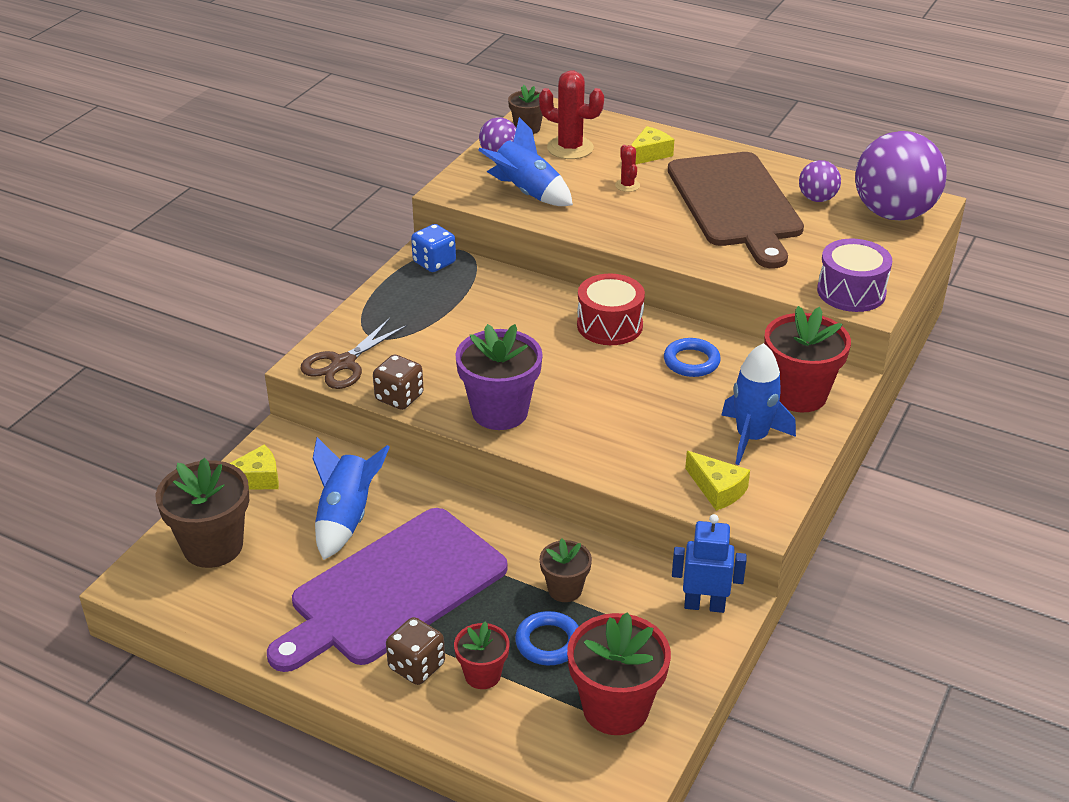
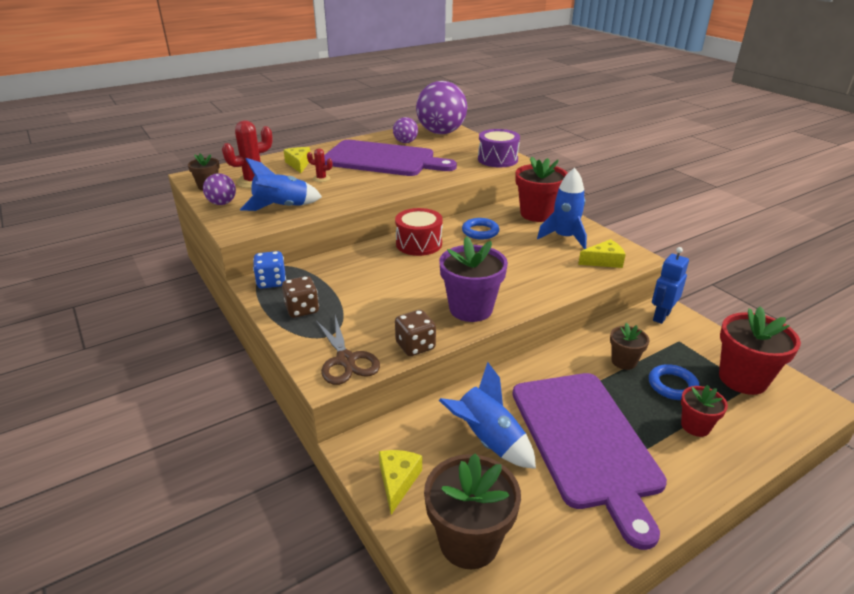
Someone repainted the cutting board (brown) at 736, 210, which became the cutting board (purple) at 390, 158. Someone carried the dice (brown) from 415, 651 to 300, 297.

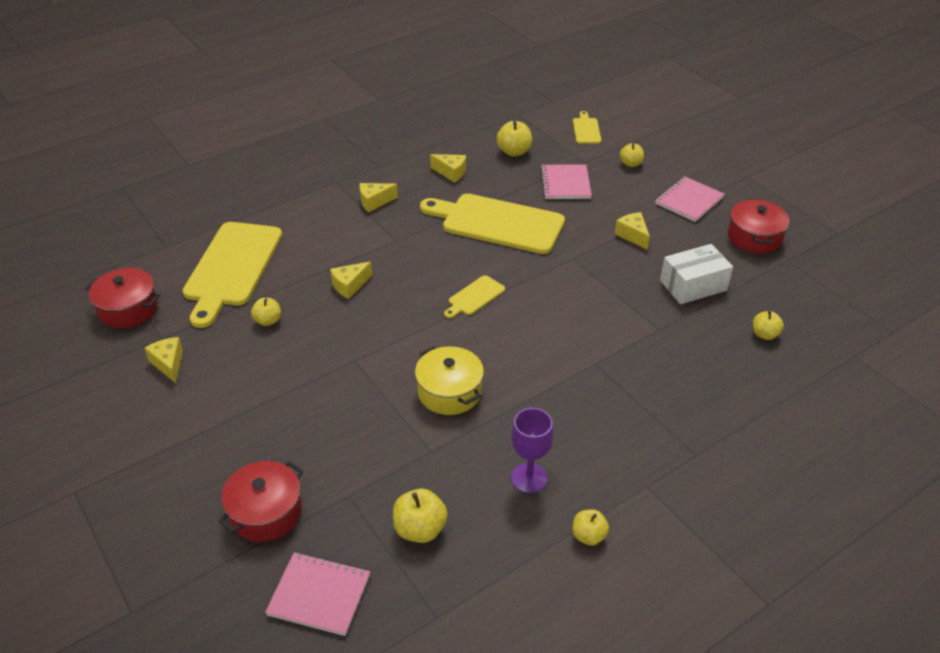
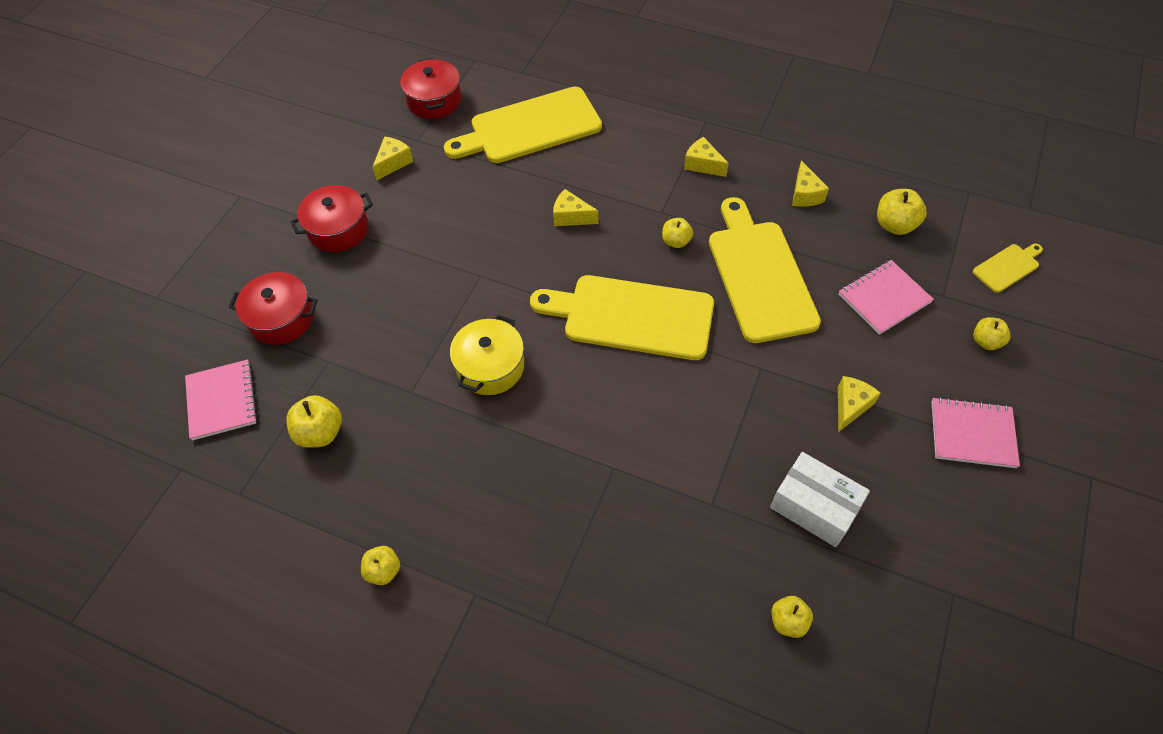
Someone carried the pot (red) from 759, 226 to 332, 218. Someone scaled the cutting board (yellow) at 474, 296 by 2.23. Someone carried the apple (yellow) from 266, 312 to 677, 233. Someone took away the goblet (purple) at 532, 450.

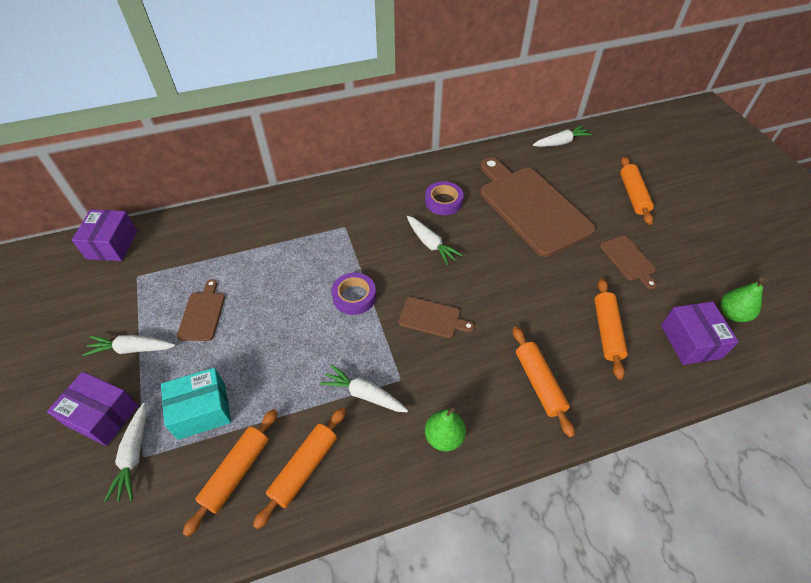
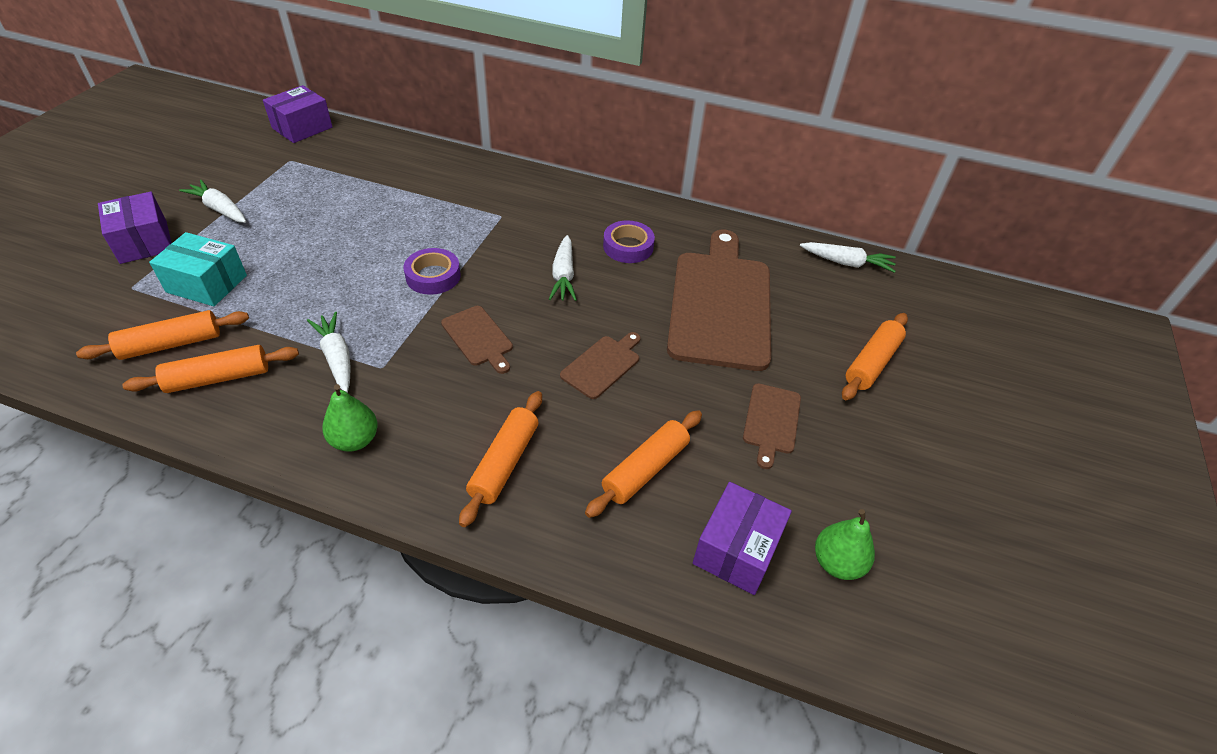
Someone carried the cutting board (brown) from 201, 310 to 600, 365. Someone took away the carrot (white) at 125, 453.

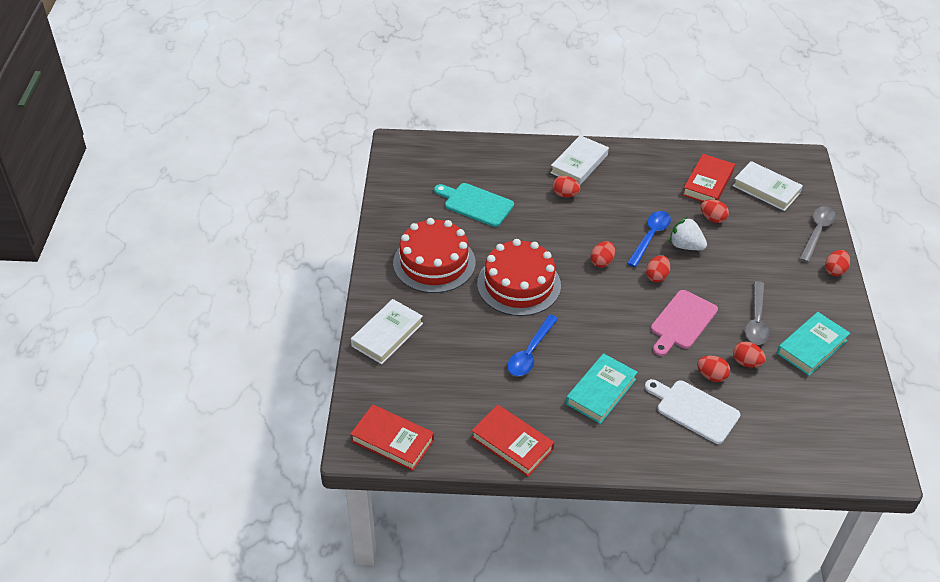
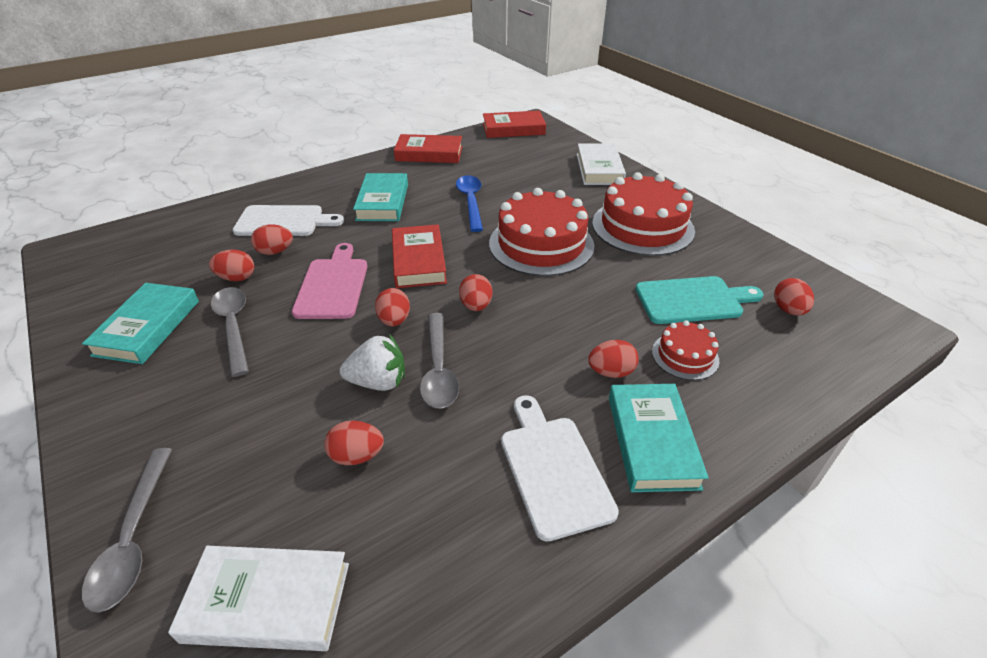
Someone repainted the book (white) at 579, 160, which became the book (turquoise) at 659, 438. Someone carried the book (red) from 708, 178 to 419, 256. Someone repainted the spoon (blue) at 649, 239, which became the spoon (grey) at 439, 361. Someone carried the egg (red) from 837, 263 to 794, 297. Someone put down the cake (red) at 685, 350. Someone put down the cutting board (white) at 560, 468.

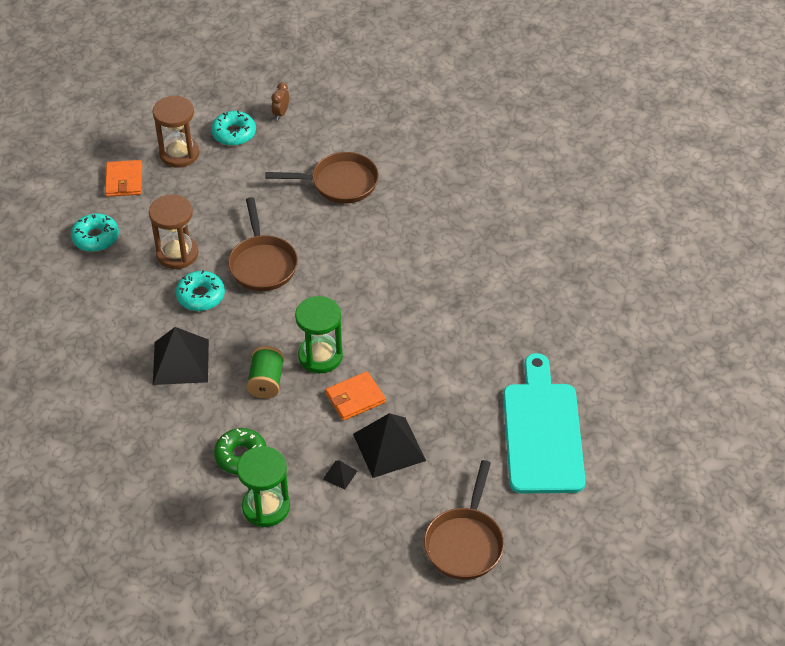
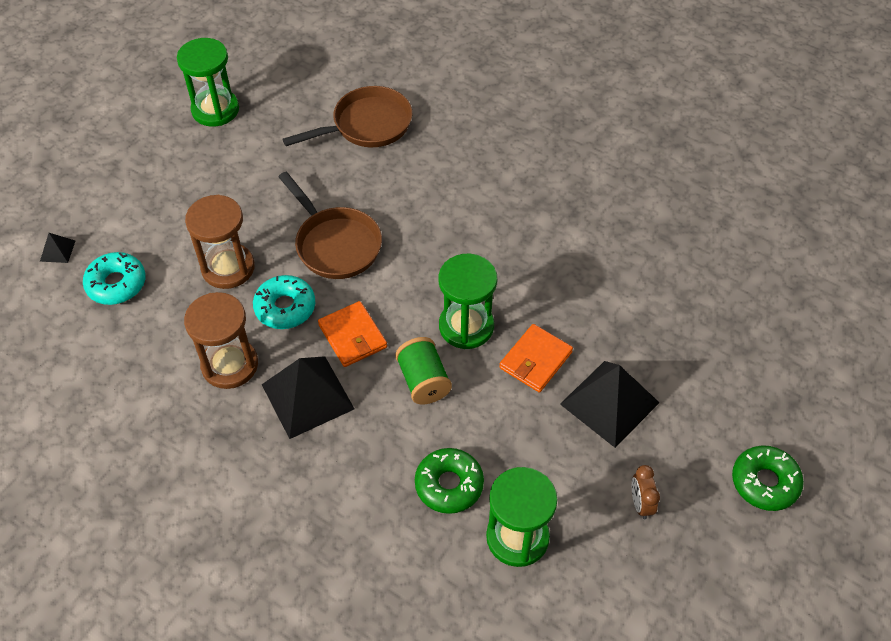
Someone carried the clock (brown) from 280, 101 to 646, 492. Someone carried the hourglass (brown) from 175, 132 to 221, 340. Someone swapped the donut (turquoise) at 233, 128 for the hourglass (green) at 208, 82. Someone carried the wallet (orange) from 123, 178 to 352, 334. Someone took away the cutting board (turquoise) at 544, 423. Someone carried the pyramid (black) from 340, 475 to 57, 248. Someone swapped the pan (brown) at 464, 520 for the donut (green) at 768, 478.

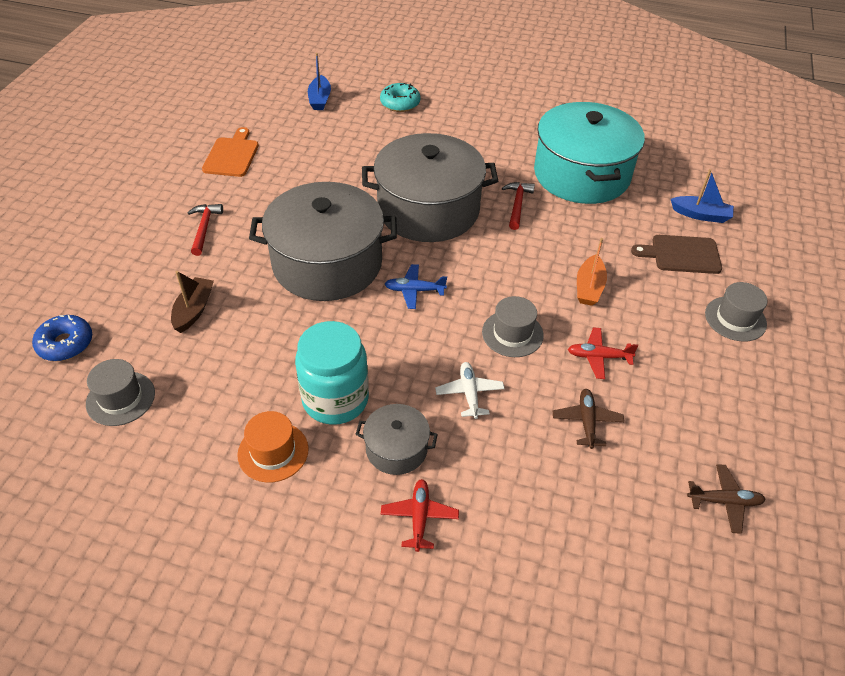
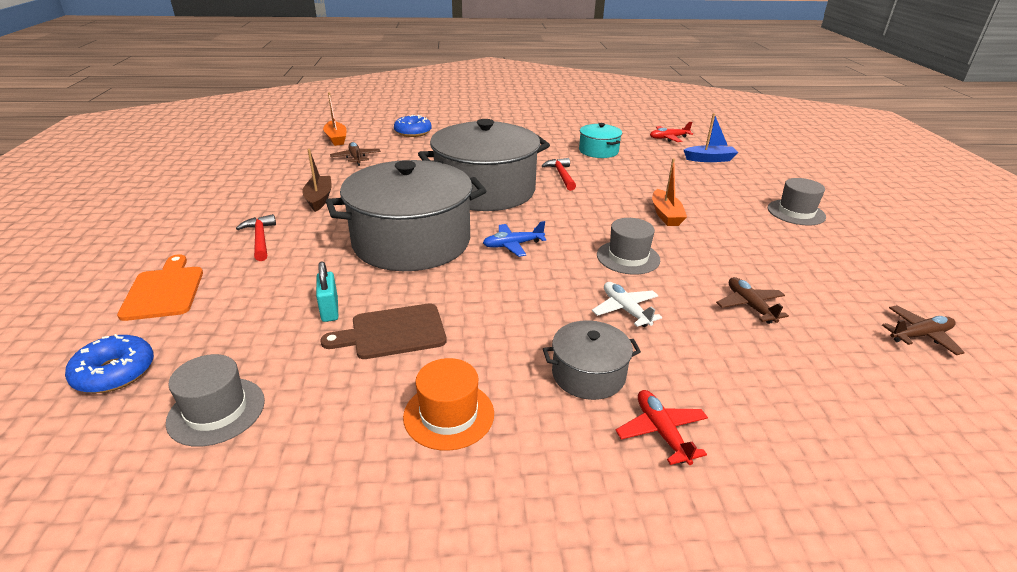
Someone repainted the boat (blue) at 319, 81, which became the boat (orange) at 335, 119. Someone repainted the donut (turquoise) at 400, 97, which became the donut (blue) at 413, 126. Someone scaled the pot (turquoise) at 589, 153 by 0.46. Someone carried the cutting board (orange) from 230, 152 to 160, 288. Someone carried the cutting board (brown) from 676, 254 to 383, 331. Someone carried the boat (brown) from 192, 302 to 317, 180. Someone took away the jar (turquoise) at 332, 373. Someone carried the plane (red) from 603, 353 to 671, 132. Someone put down the plane (brown) at 355, 154. Someone put down the padlock (turquoise) at 327, 291.

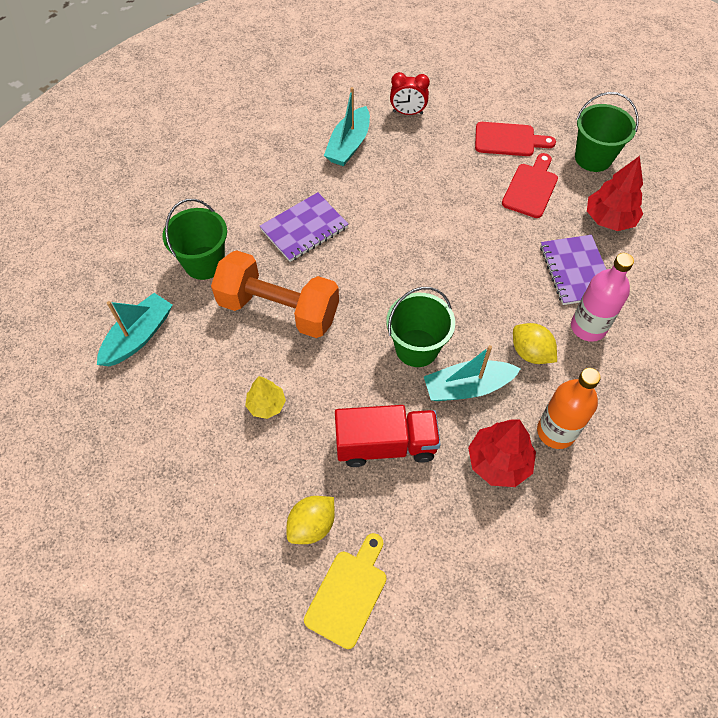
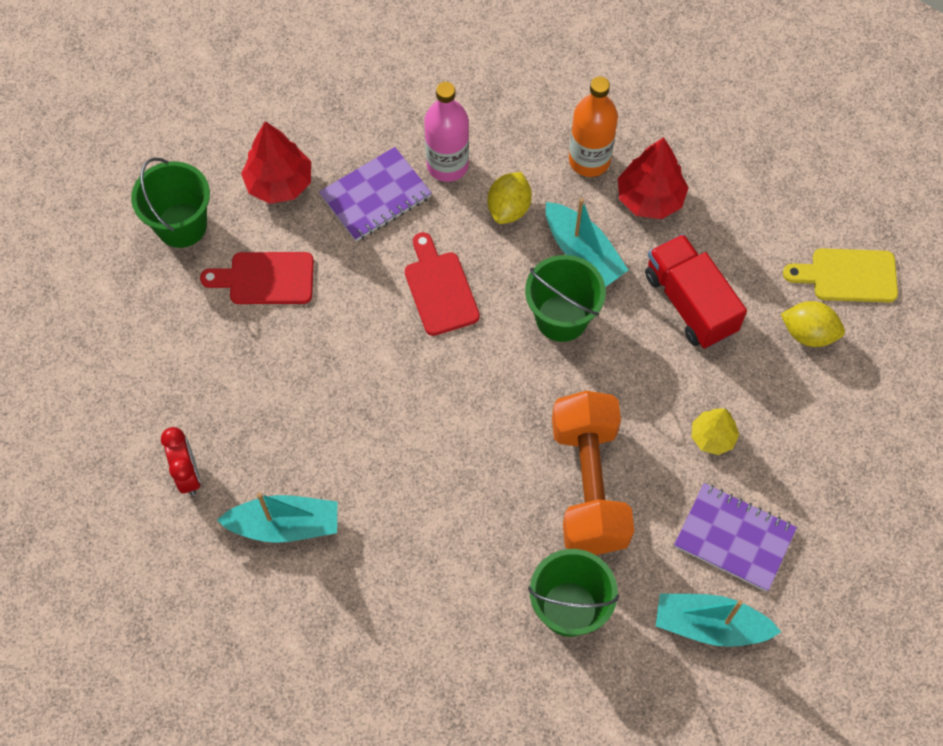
Someone carried the cutting board (red) from 515, 139 to 442, 284. Someone carried the notebook (purple) from 304, 227 to 735, 537.

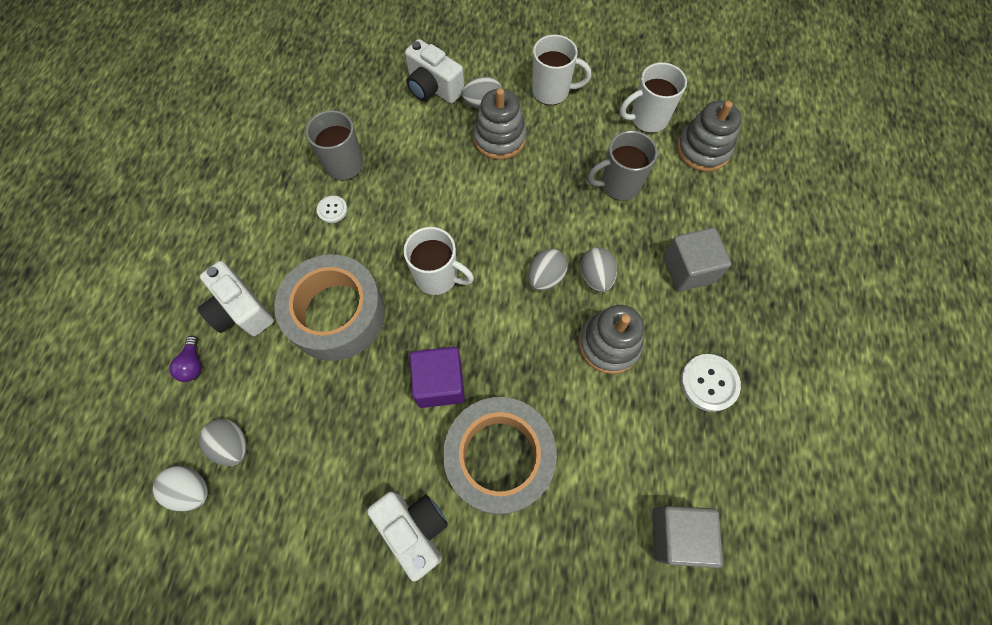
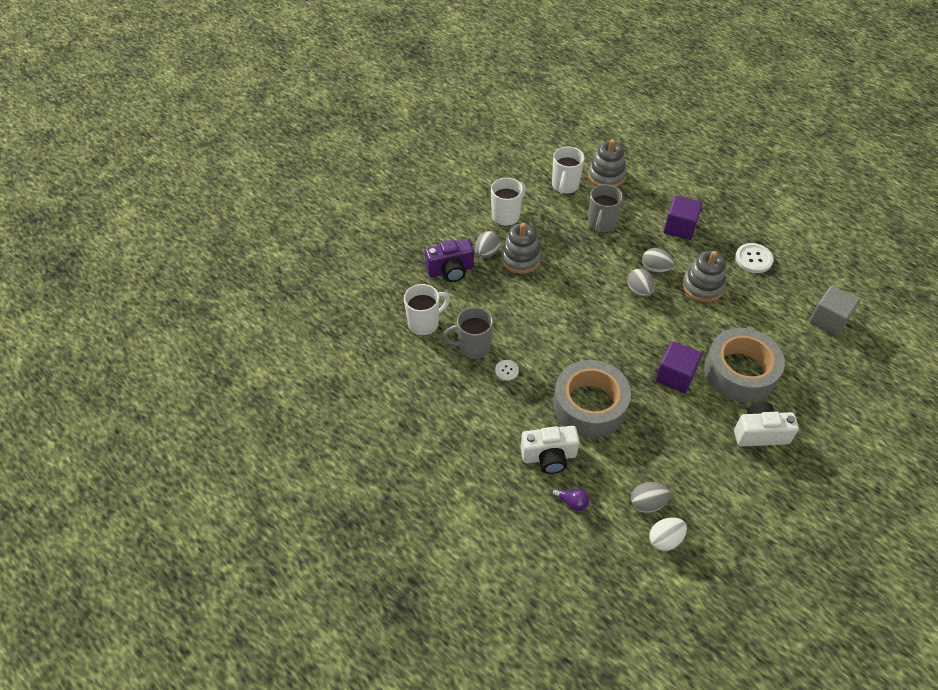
Someone repainted the camera (white) at 434, 71, which became the camera (purple) at 449, 260. Someone carried the mug (white) from 438, 261 to 427, 310. Someone repainted the cube (grey) at 697, 259, which became the cube (purple) at 683, 217.

